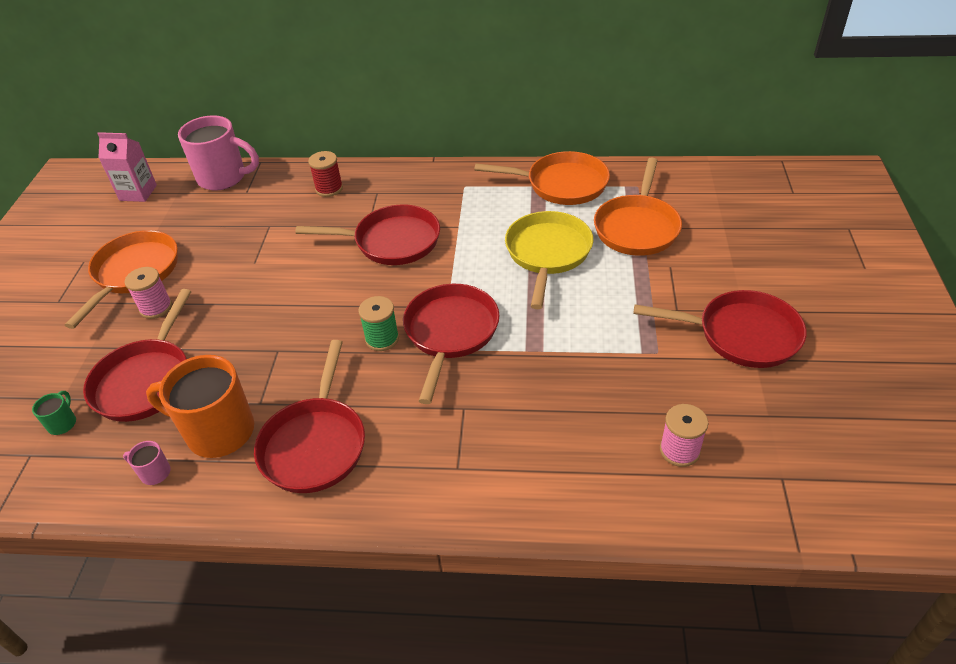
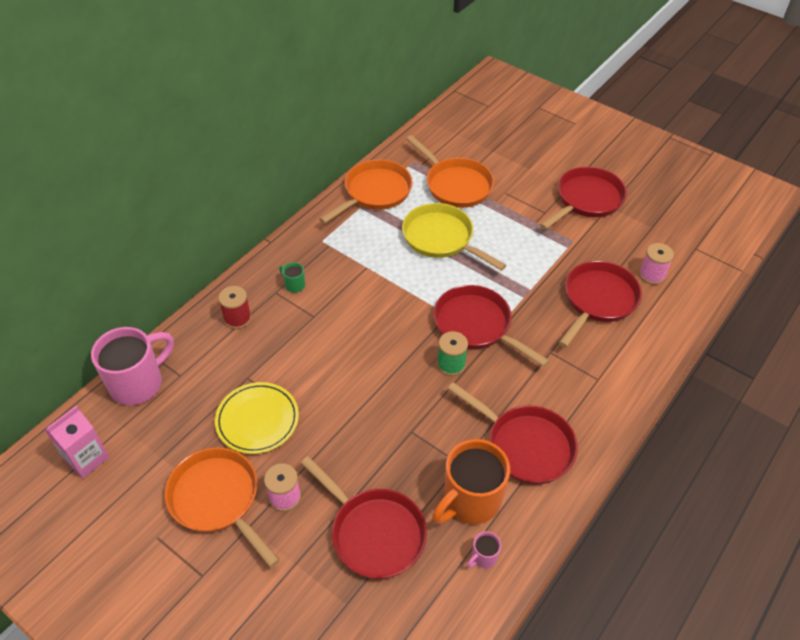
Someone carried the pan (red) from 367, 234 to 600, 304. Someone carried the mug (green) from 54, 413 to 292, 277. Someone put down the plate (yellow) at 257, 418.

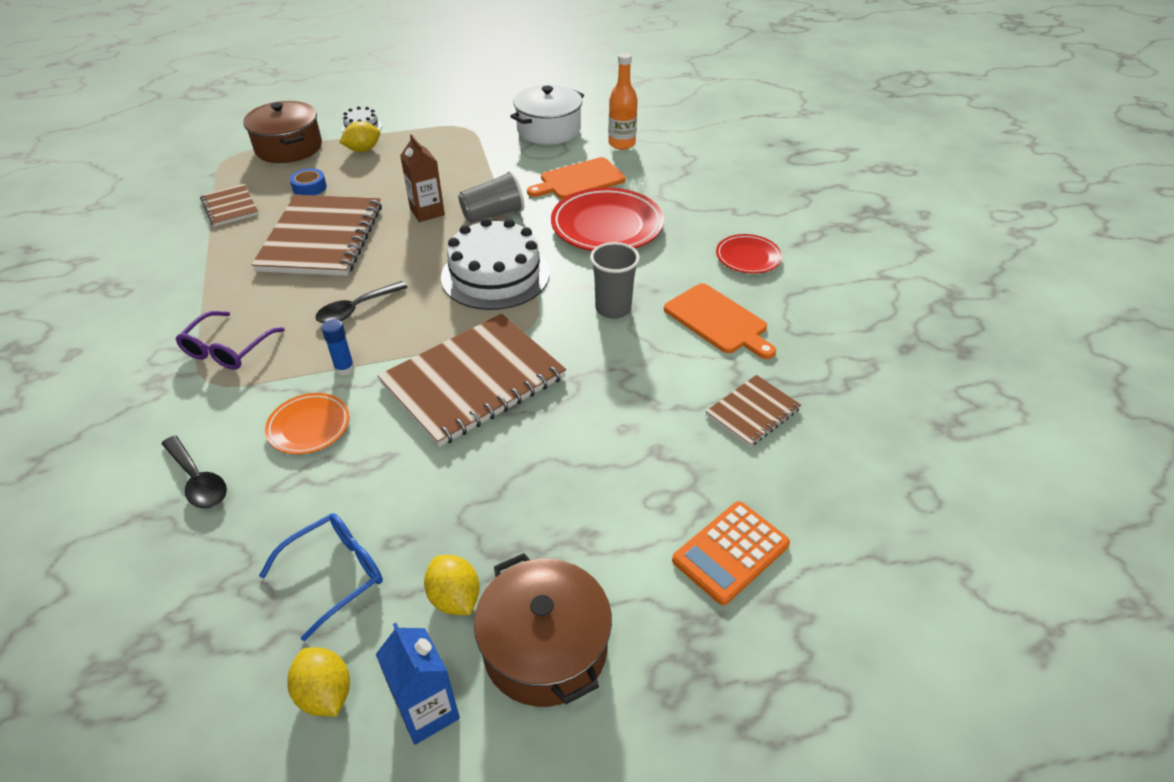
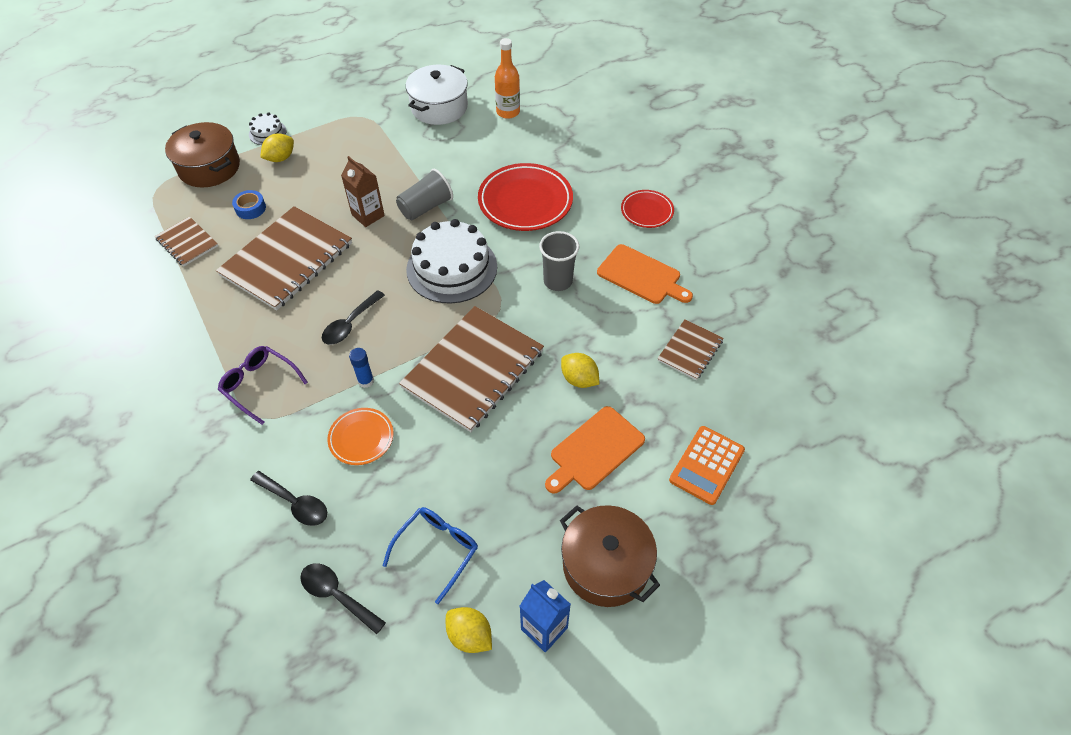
Someone carried the cutting board (orange) from 576, 178 to 595, 450. Someone rotated the notebook (brown) at 316, 235 by 45 degrees clockwise. Someone rotated the glasses (purple) at 230, 340 by 120 degrees clockwise. Someone carried the lemon (yellow) from 452, 585 to 580, 370. Someone put down the spoon (black) at 343, 598.

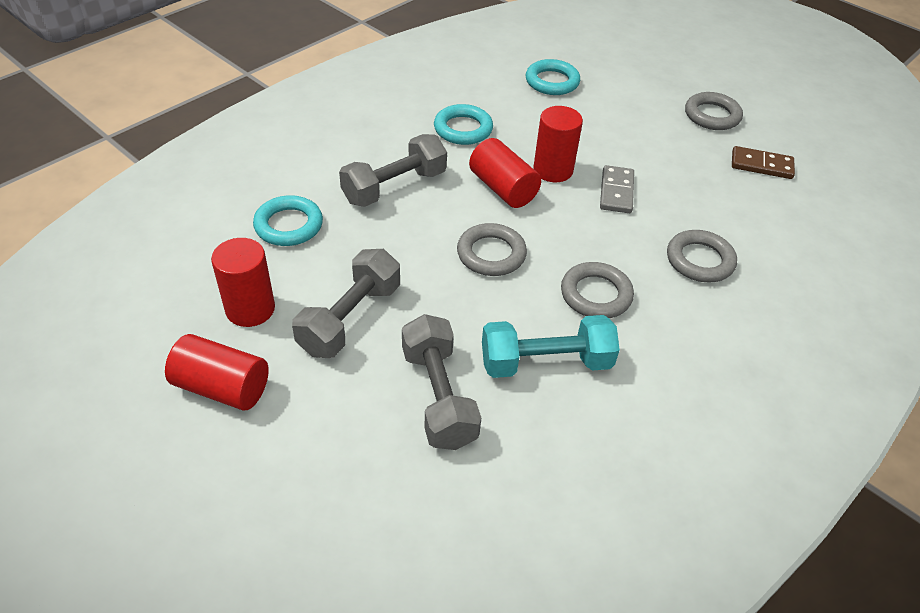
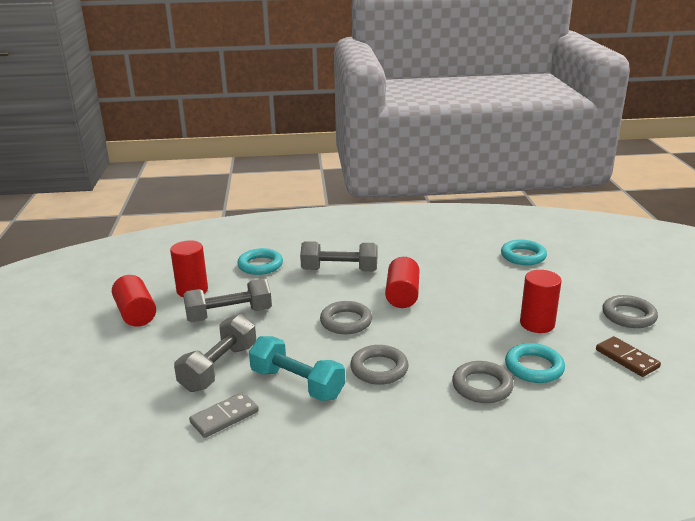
Someone carried the ring (turquoise) from 463, 124 to 535, 363. Someone carried the cylinder (red) from 558, 144 to 541, 301. Someone carried the domino (grey) from 617, 189 to 224, 415.

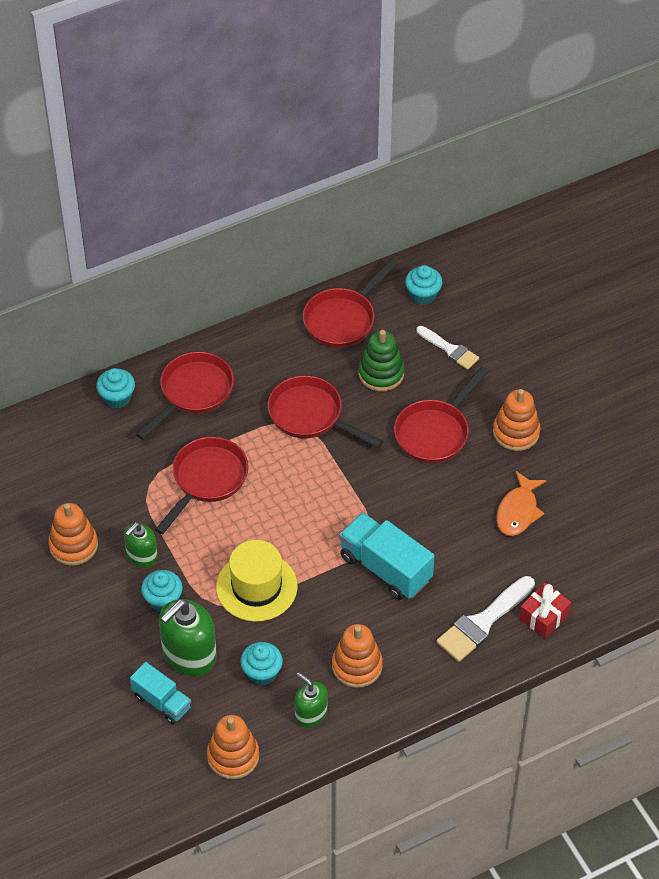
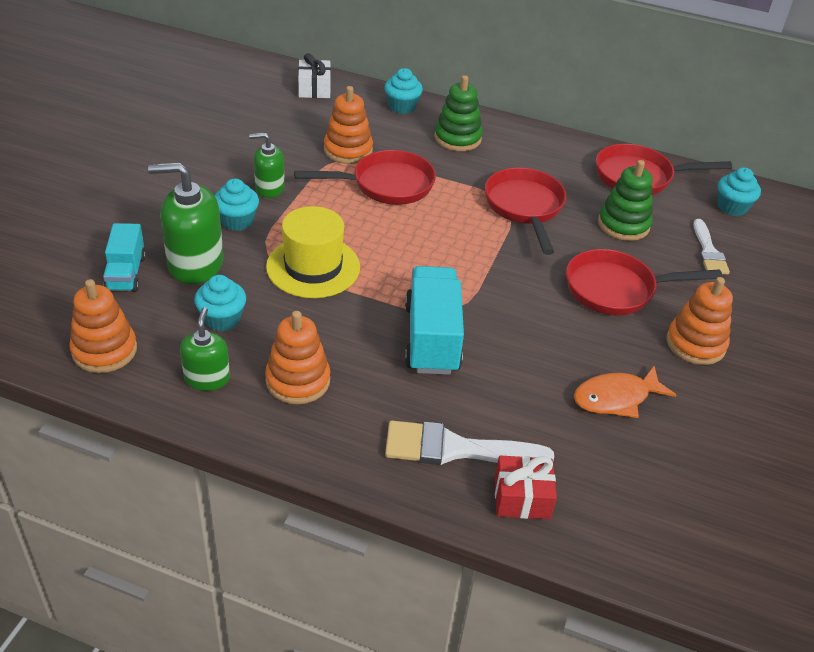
Someone swapped the pan (red) at 185, 396 for the stacking toy (green) at 458, 113. Someone carried the stacking toy (orange) from 73, 534 to 348, 125. Someone put down the gift (white) at 314, 75.

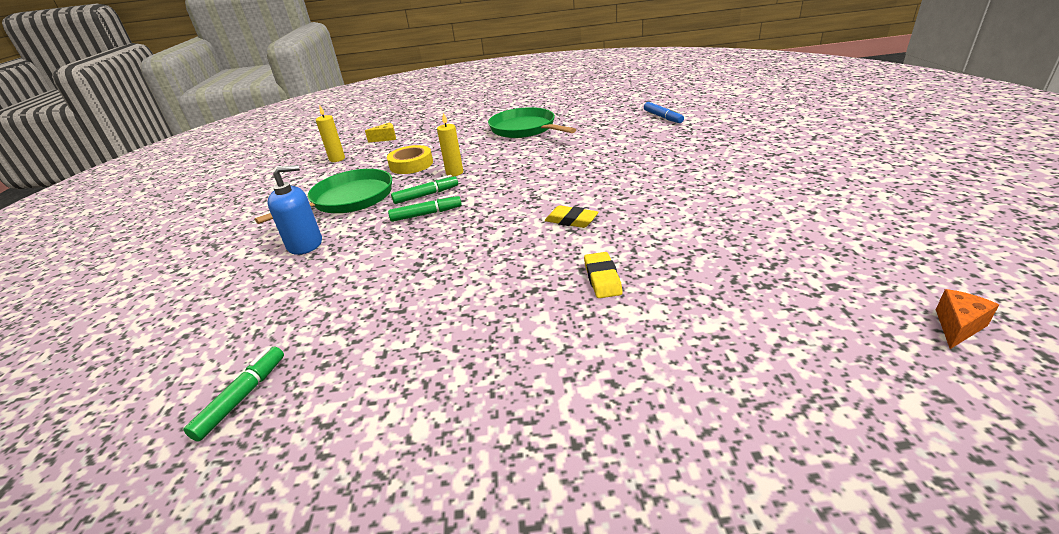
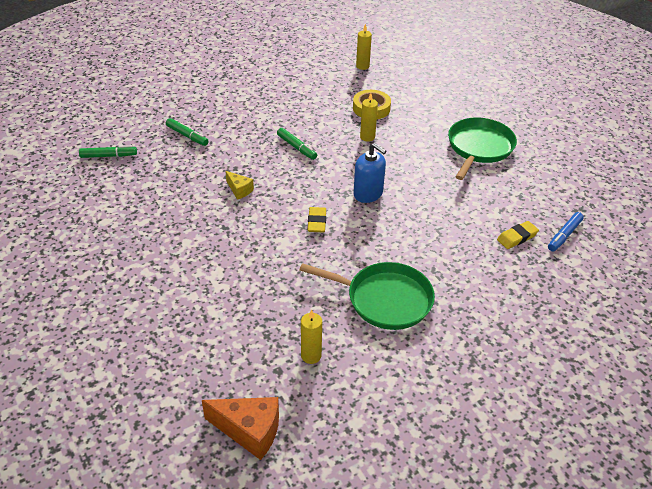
Someone carried the cheese (yellow) from 380, 132 to 239, 185. Someone carried the soap dispenser (blue) from 294, 210 to 369, 173. Someone carried the pan (green) from 323, 196 to 367, 296. Someone carried the marker (green) from 424, 189 to 187, 132. Someone carried the eraser (yellow) from 603, 275 to 518, 235. Someone scaled the cheese (orange) at 967, 319 by 1.78. Someone put down the candle (yellow) at 311, 337.

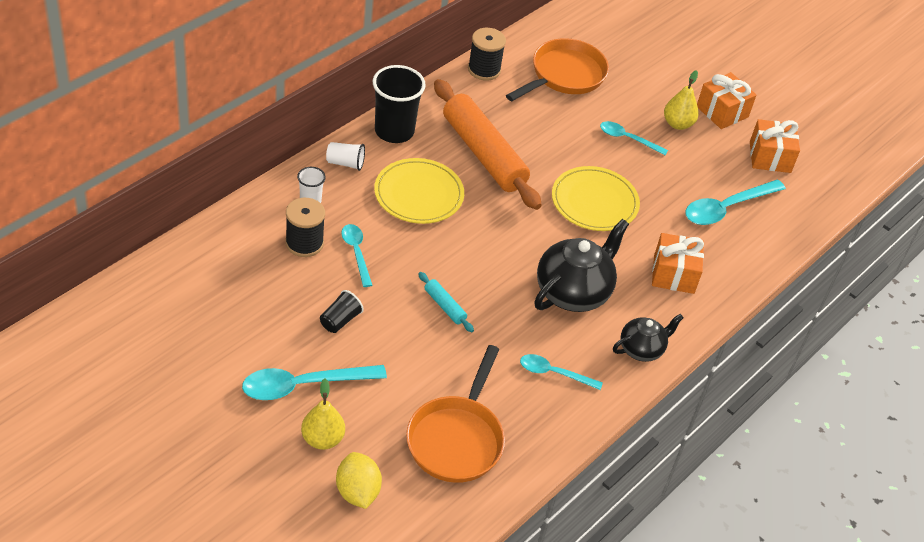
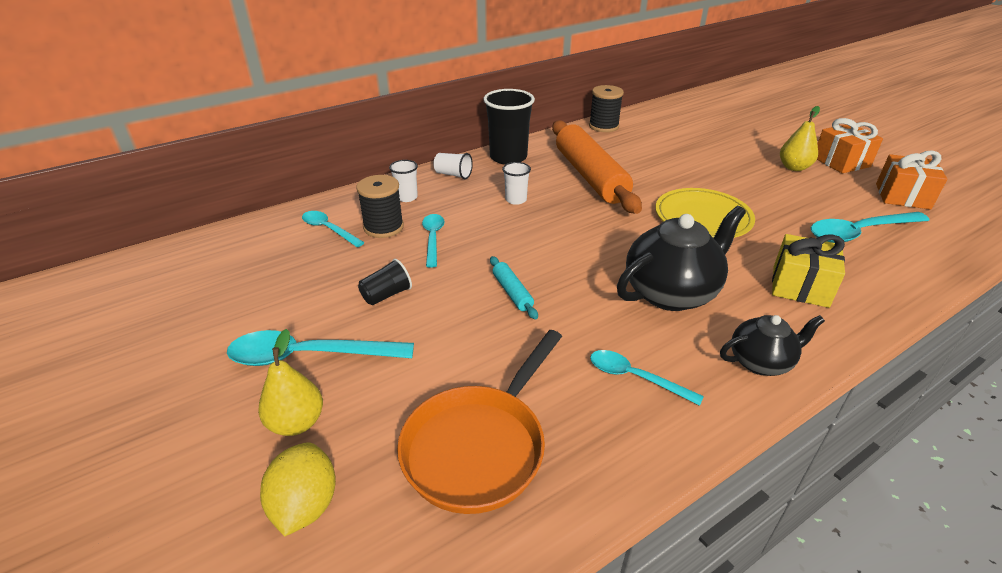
Someone took away the pan (orange) at 557, 69. Someone carried the spoon (turquoise) from 634, 138 to 333, 229. Someone swapped the plate (yellow) at 419, 191 for the cup (white) at 516, 183. Someone repainted the gift (orange) at 678, 263, which became the gift (yellow) at 808, 271.

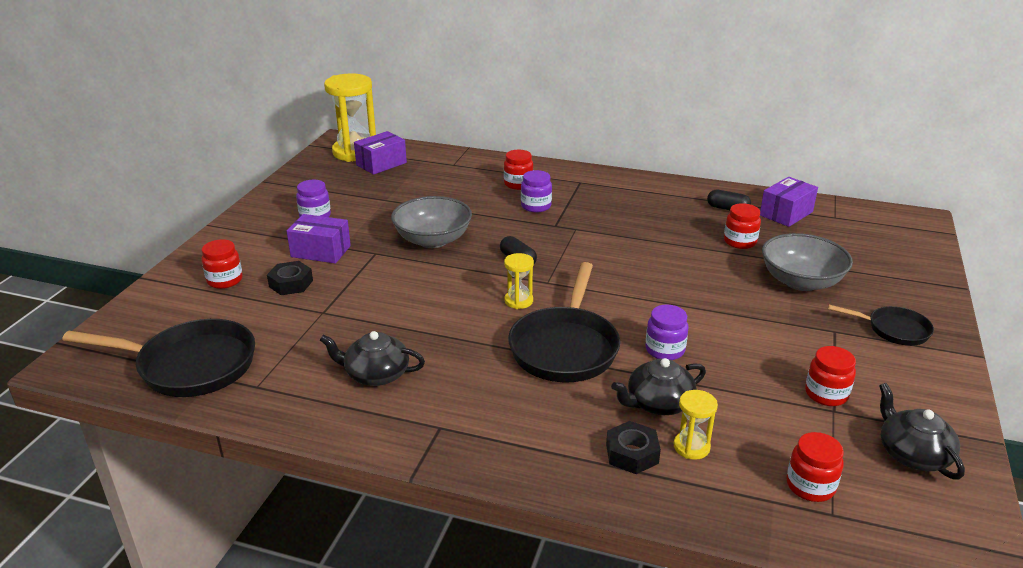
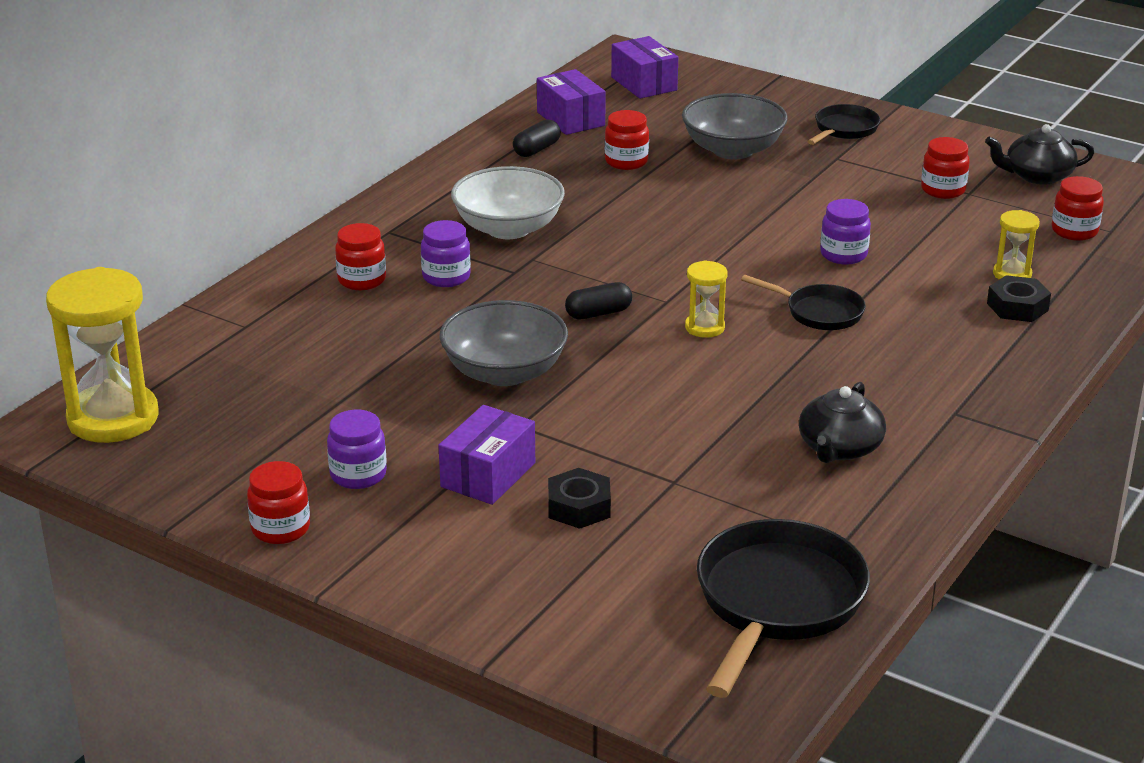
Someone carried the box (purple) from 380, 153 to 644, 67. Someone carried the jar (red) from 222, 264 to 278, 502. Someone scaled the pan (black) at 564, 322 by 0.55. Someone took away the teapot (black) at 658, 386. Someone put down the bowl (white) at 508, 202.

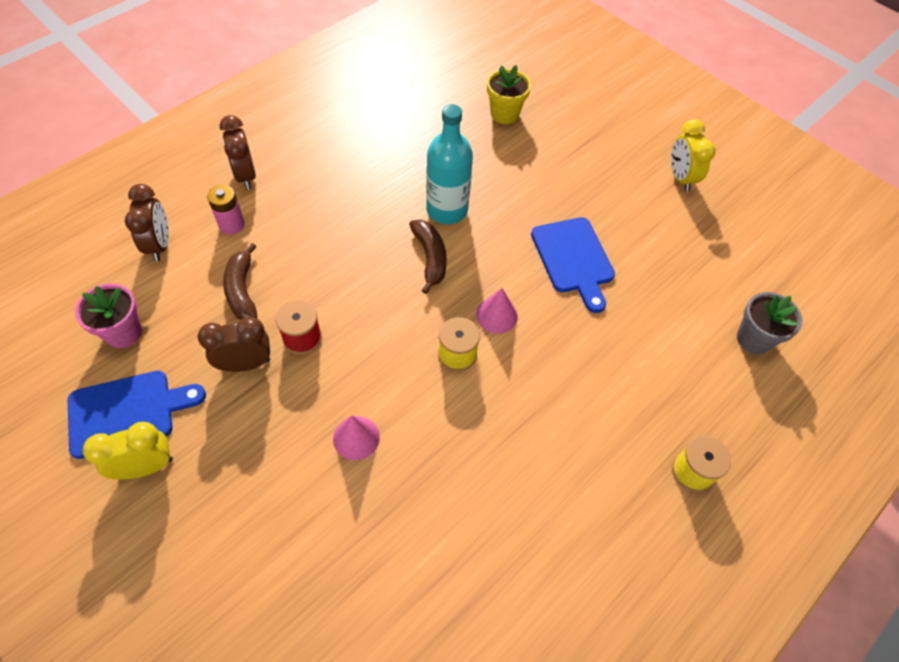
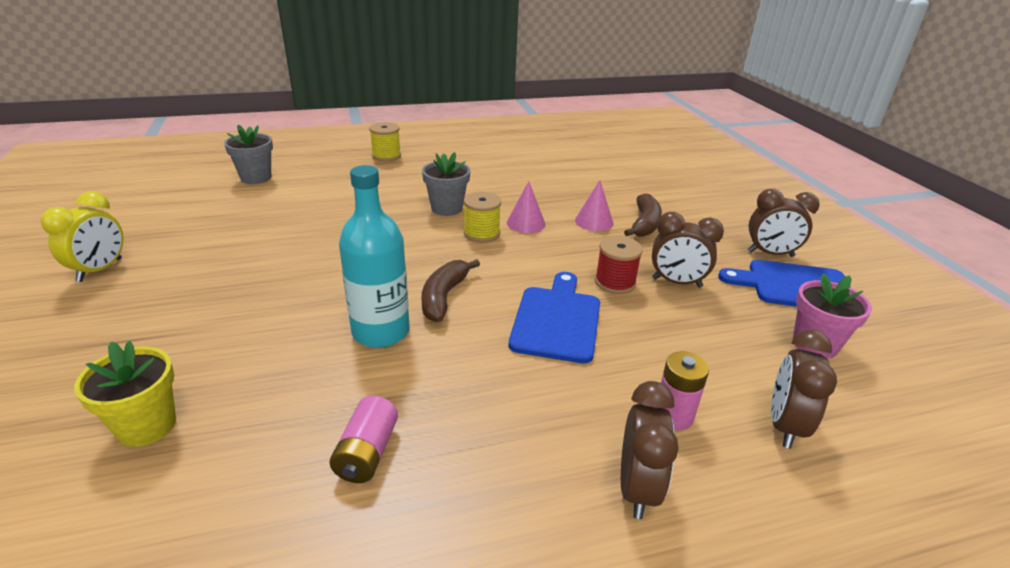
Someone carried the cutting board (blue) from 573, 265 to 554, 318. Someone carried the banana (brown) from 240, 281 to 643, 215. Someone carried the cone (pink) from 497, 311 to 526, 207. Someone repainted the clock (yellow) at 128, 451, which became the clock (brown) at 784, 223. Someone put down the flower pot (grey) at 446, 184. Someone put down the battery (pink) at 364, 439.

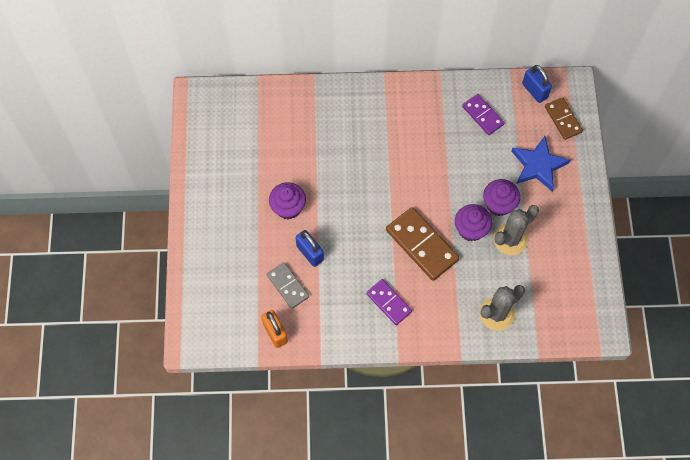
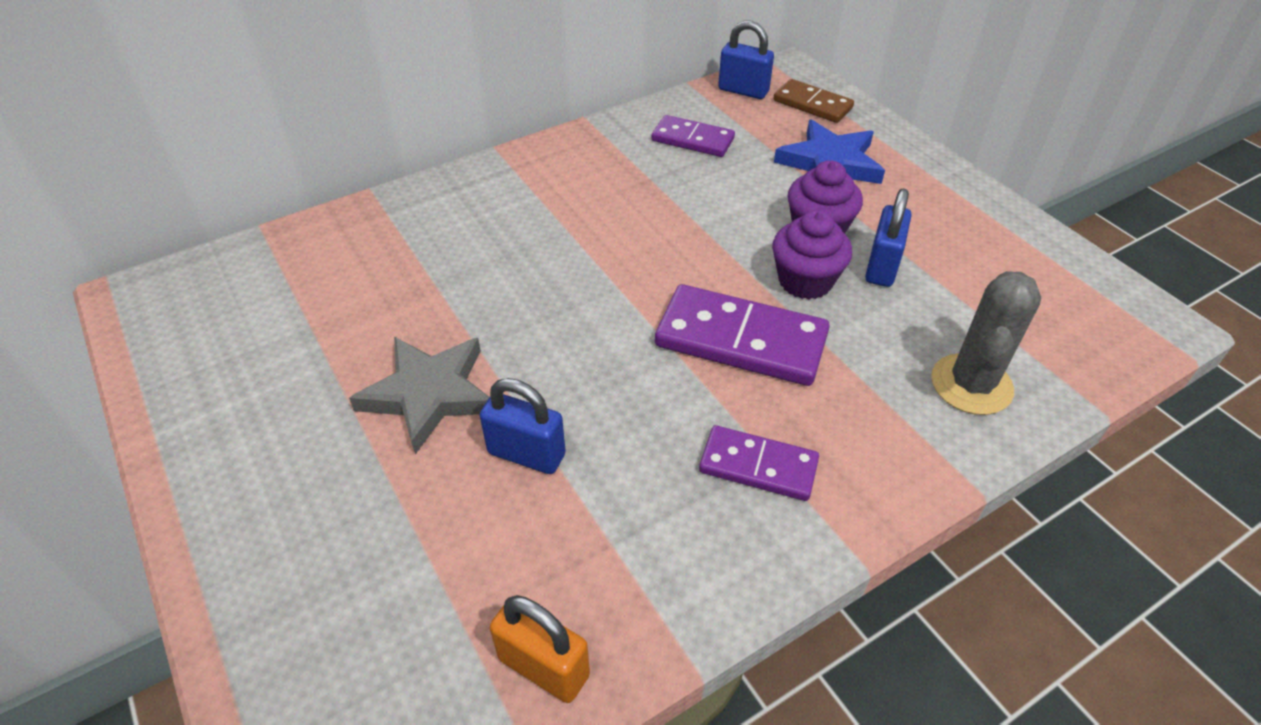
Someone swapped the cupcake (purple) at 287, 200 for the star (grey) at 419, 396. Someone swapped the cactus (grey) at 516, 230 for the padlock (blue) at 888, 237. Someone repainted the domino (brown) at 422, 244, which became the domino (purple) at 742, 335. Someone took away the domino (grey) at 288, 285.

